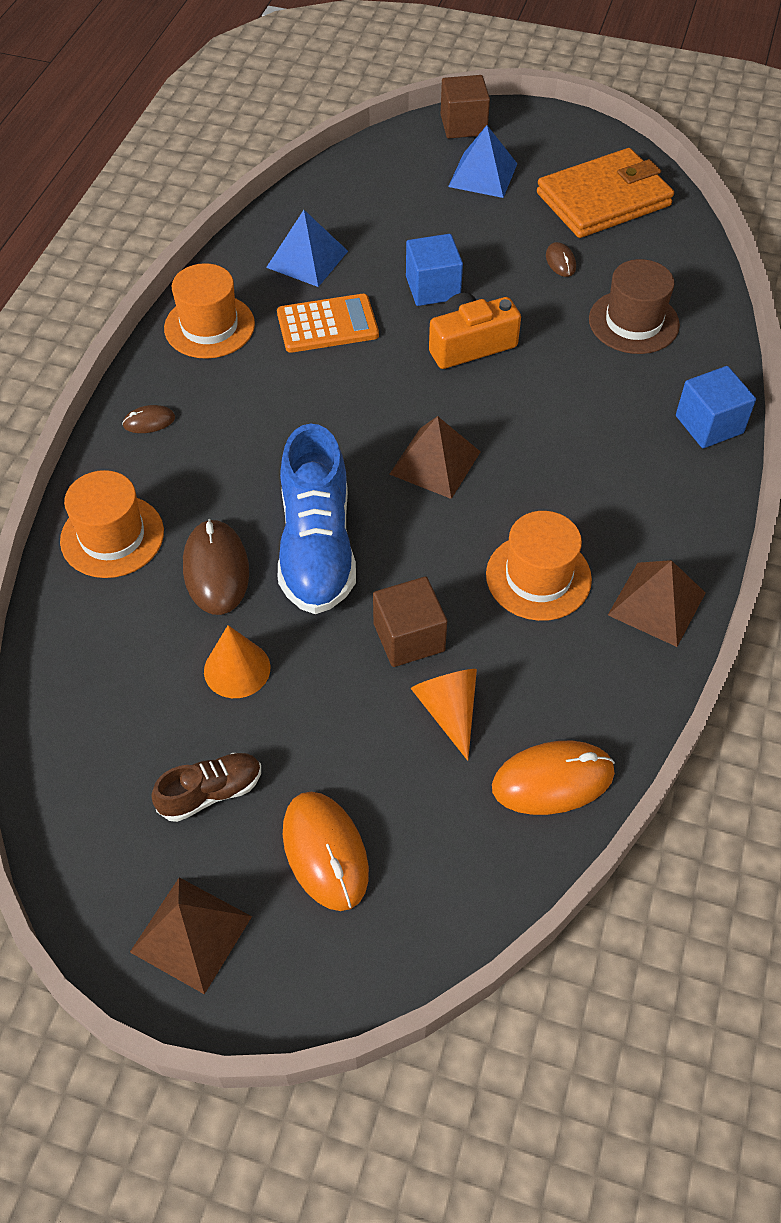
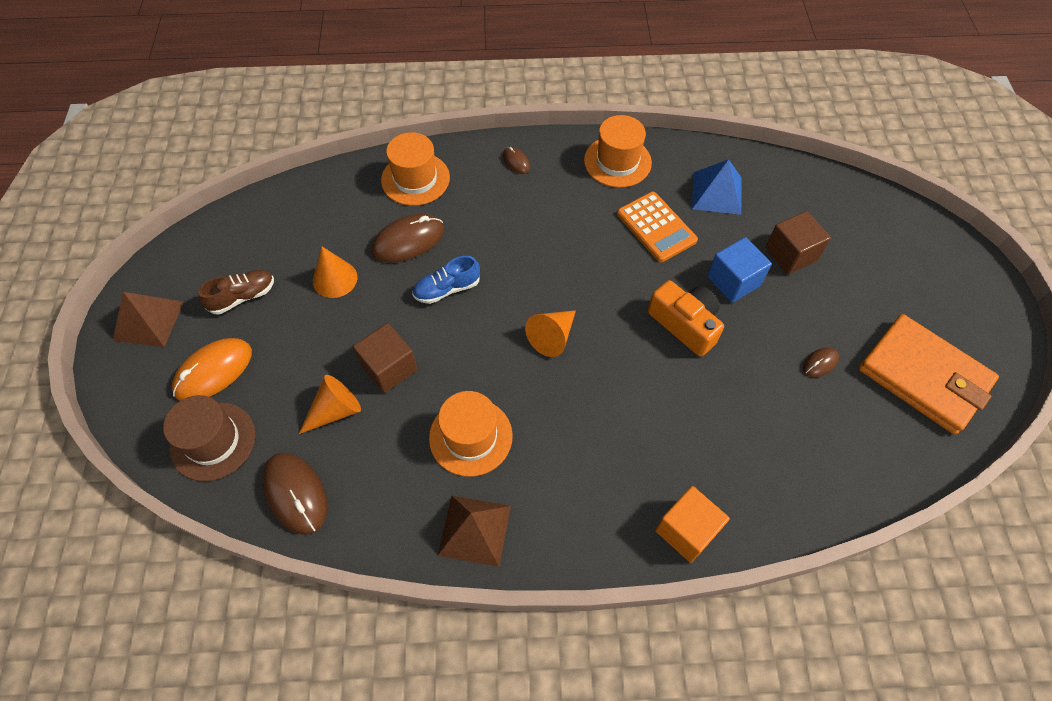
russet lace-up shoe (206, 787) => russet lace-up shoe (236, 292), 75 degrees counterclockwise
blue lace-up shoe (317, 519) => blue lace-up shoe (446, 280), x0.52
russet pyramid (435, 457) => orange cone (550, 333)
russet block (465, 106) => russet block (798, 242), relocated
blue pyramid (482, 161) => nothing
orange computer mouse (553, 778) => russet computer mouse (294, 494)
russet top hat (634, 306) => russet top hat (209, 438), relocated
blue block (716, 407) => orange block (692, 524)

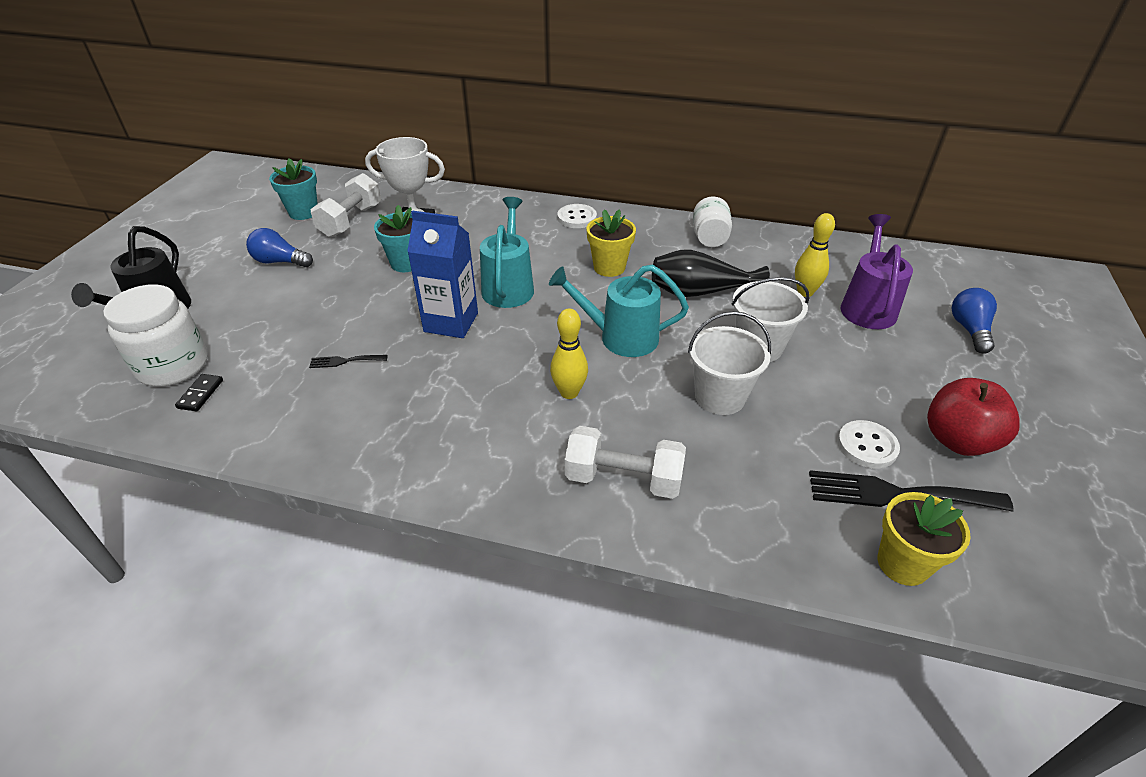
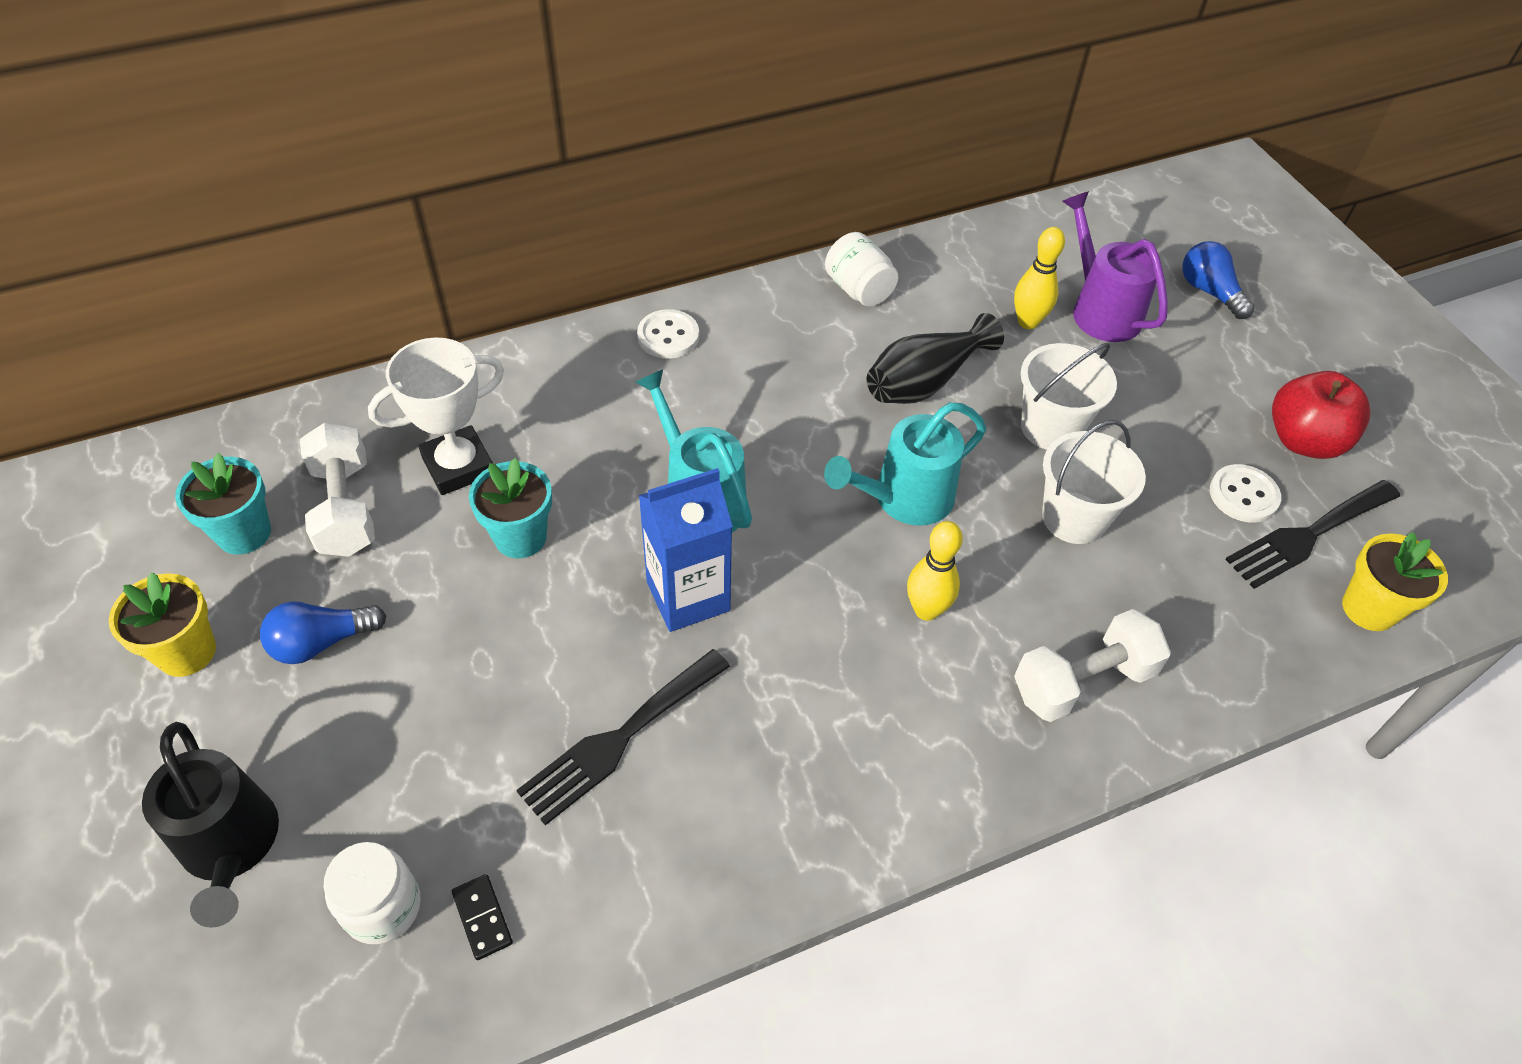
snow-white jam jar (155, 335) => snow-white jam jar (372, 893), x0.66
jet-black dinner fork (348, 361) => jet-black dinner fork (623, 737), x2.08
yellow potted plant (611, 243) => yellow potted plant (162, 624), relocated

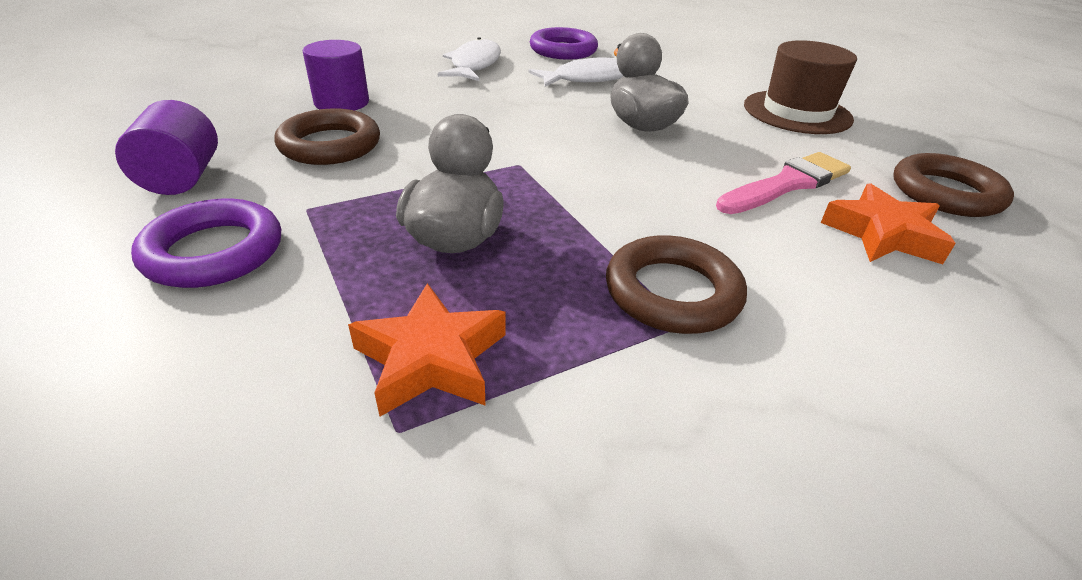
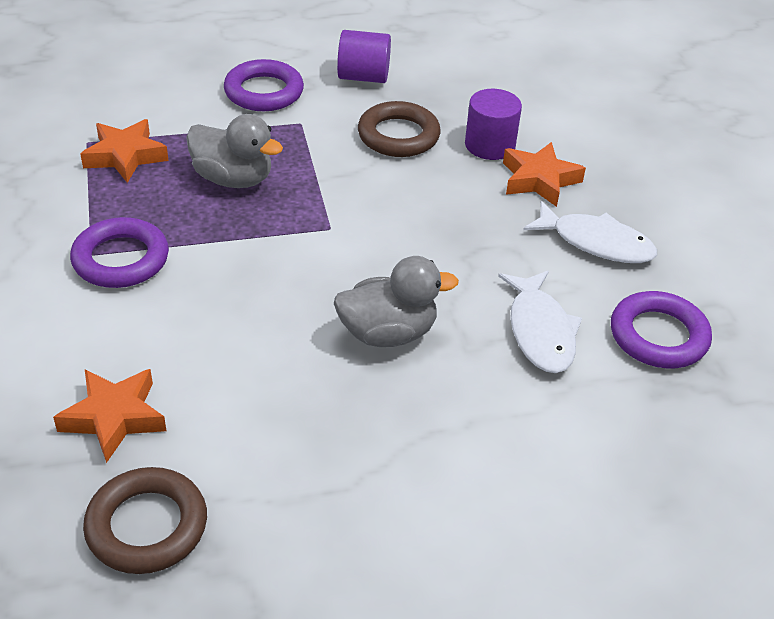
russet torus (676, 284) => royal purple torus (119, 252)
pink brush (783, 183) => nothing
russet top hat (800, 87) => nothing
nothing => orange star shape (544, 174)

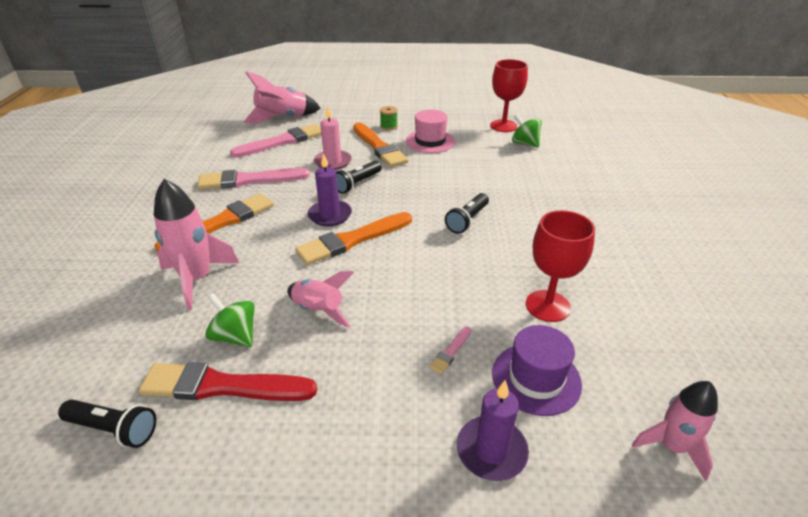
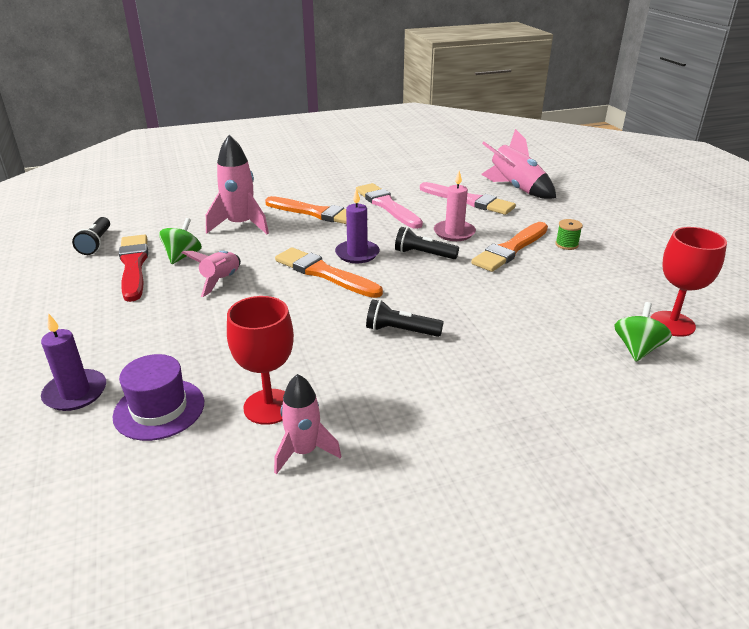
pink top hat (430, 131) => nothing
pink brush (450, 350) => nothing
pink spaceship (675, 431) => pink spaceship (307, 424), relocated

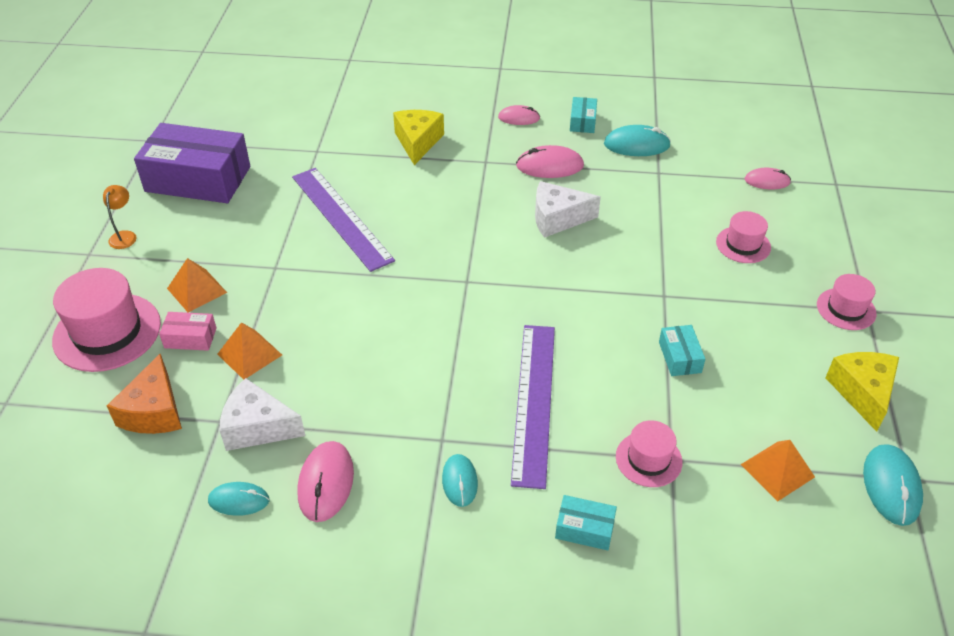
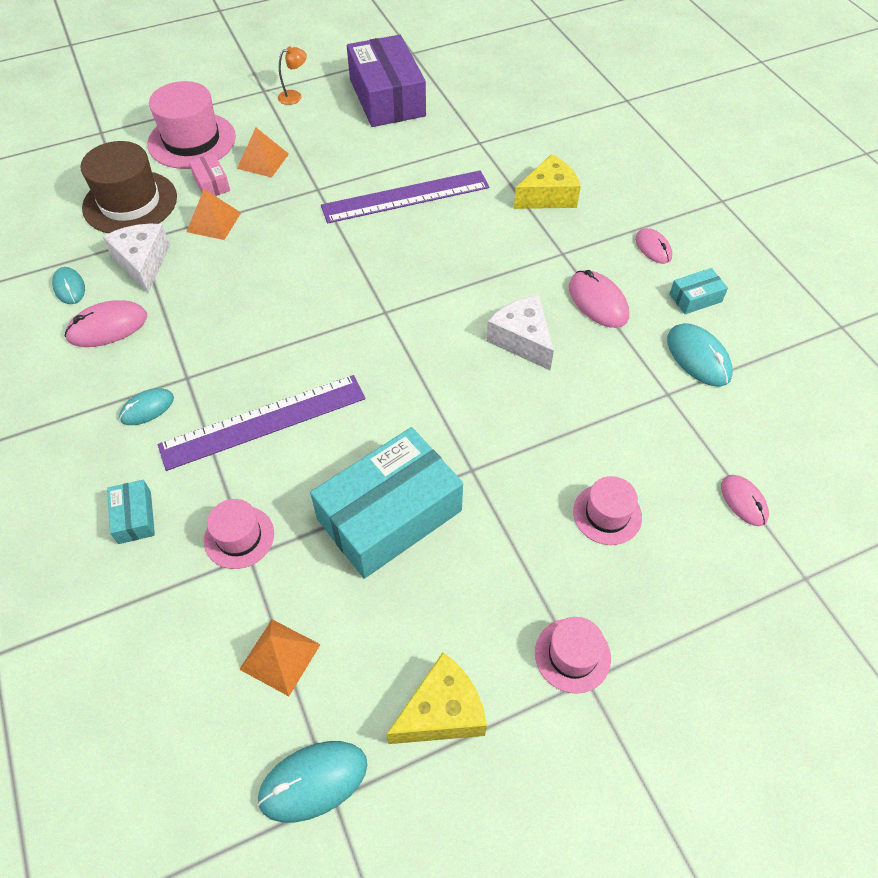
orange cheese wedge (144, 394) => russet top hat (128, 187)
royal purple straightedge (343, 220) => royal purple straightedge (405, 197), 45 degrees clockwise
teal parcel (682, 350) => teal parcel (386, 503), x2.31

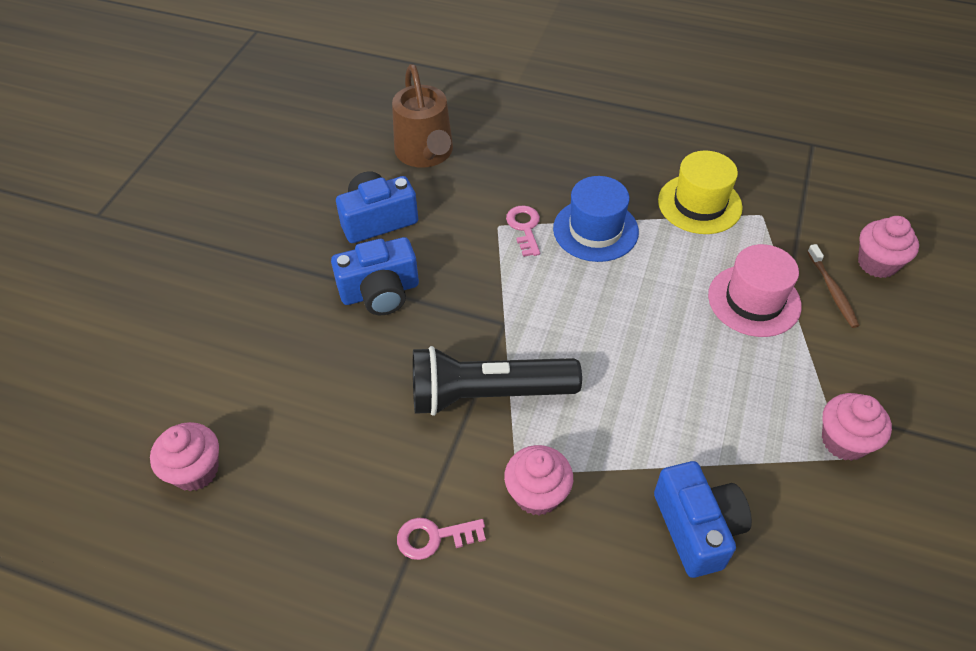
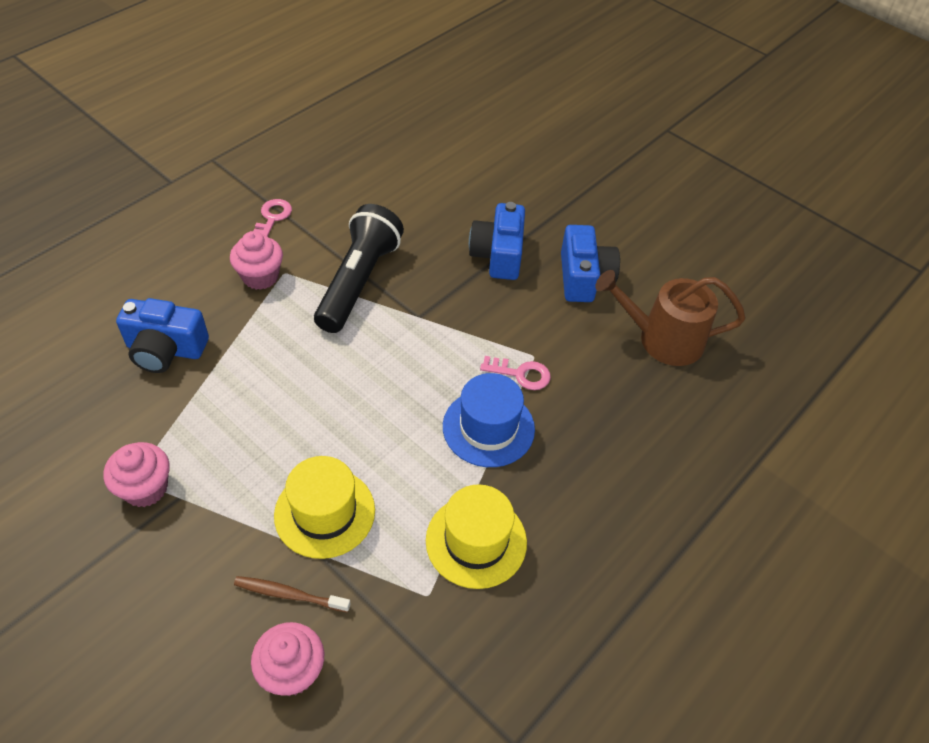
pink fairy cake (184, 456) => nothing
pink top hat (755, 290) => yellow top hat (324, 507)

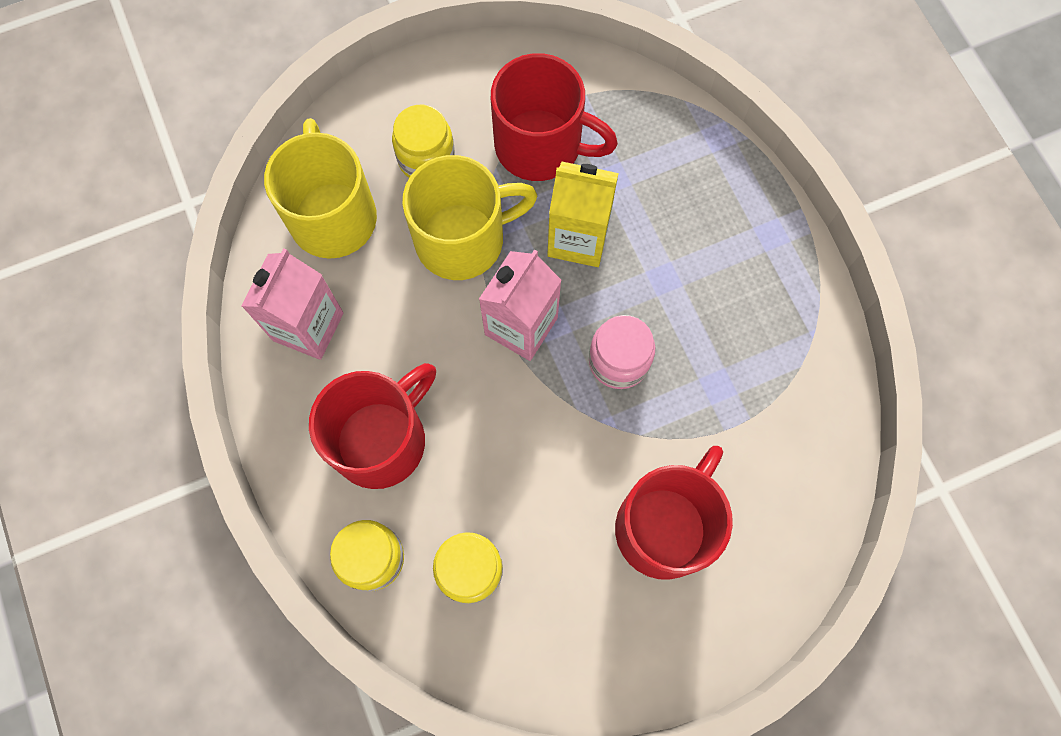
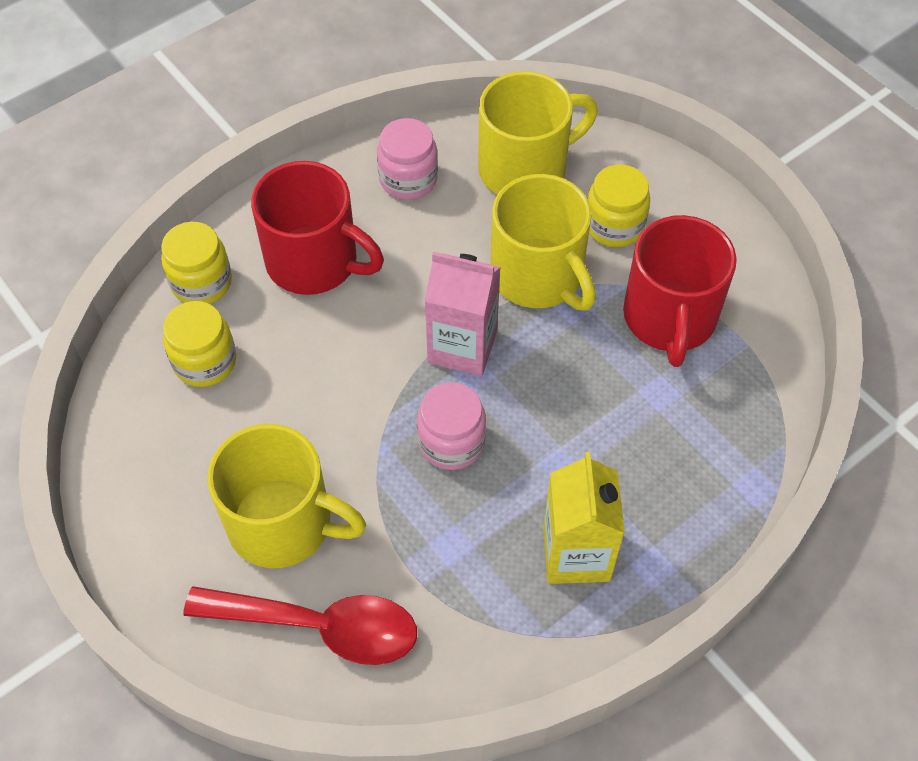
pink carton (292, 304) => pink jam jar (407, 159)
yellow carton (583, 214) => yellow carton (584, 518), relocated
red tea mug (674, 513) => yellow tea mug (286, 496)
nothing => red tablespoon (300, 625)

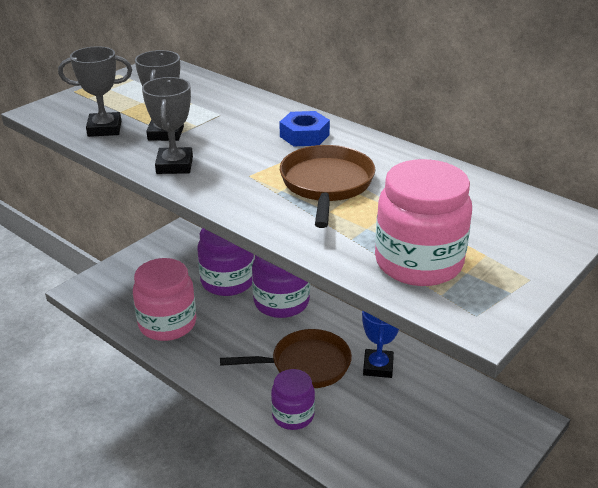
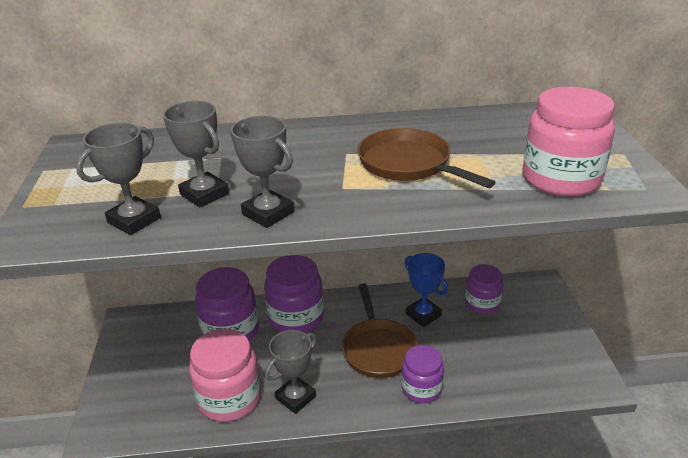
russet frying pan (286, 358) => russet frying pan (380, 331), 135 degrees clockwise
blue nut (304, 128) => nothing
nothing => gray award cup (291, 372)
nothing => royal purple jam jar (484, 289)

